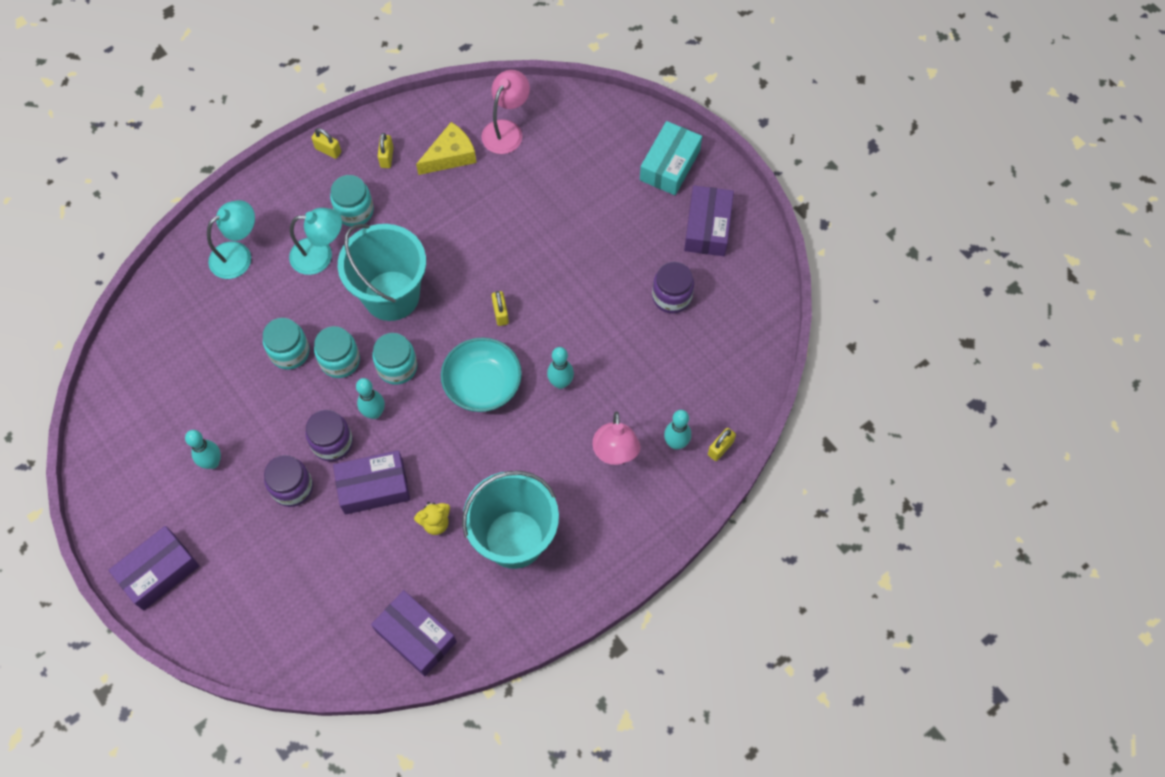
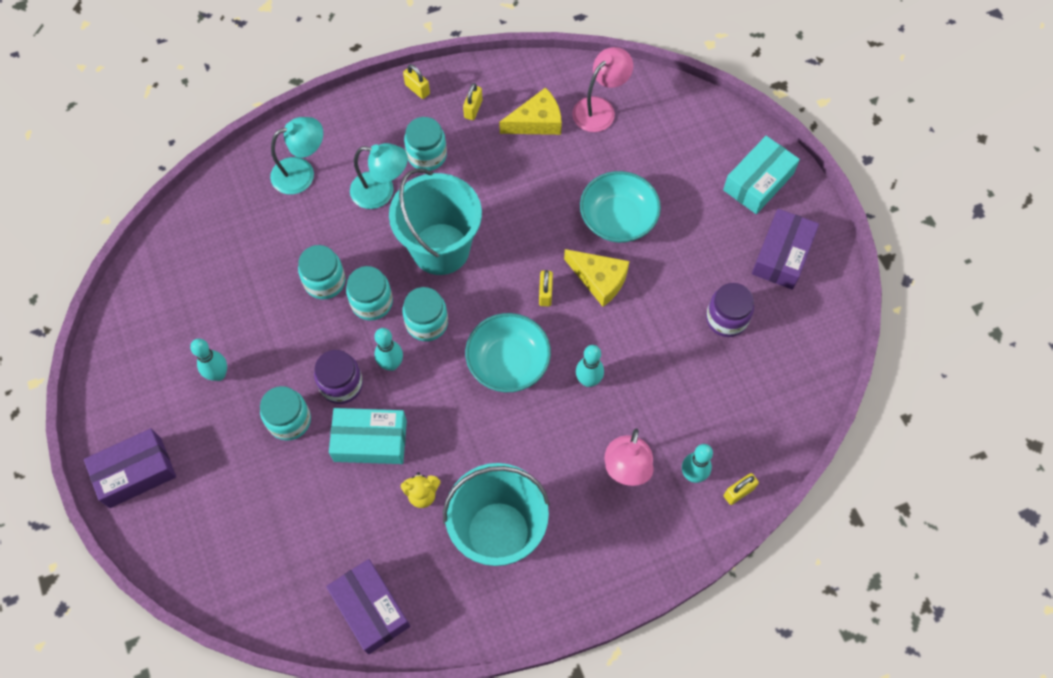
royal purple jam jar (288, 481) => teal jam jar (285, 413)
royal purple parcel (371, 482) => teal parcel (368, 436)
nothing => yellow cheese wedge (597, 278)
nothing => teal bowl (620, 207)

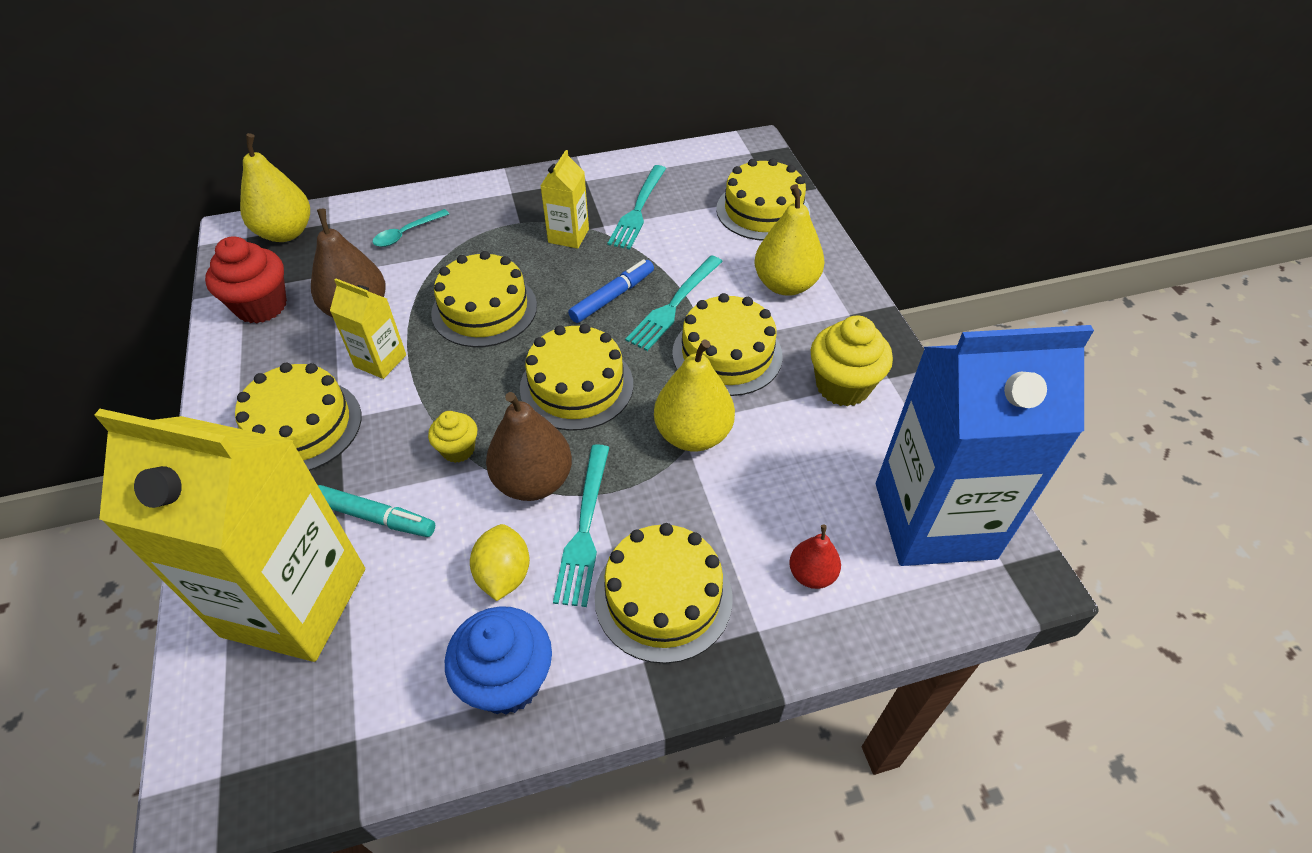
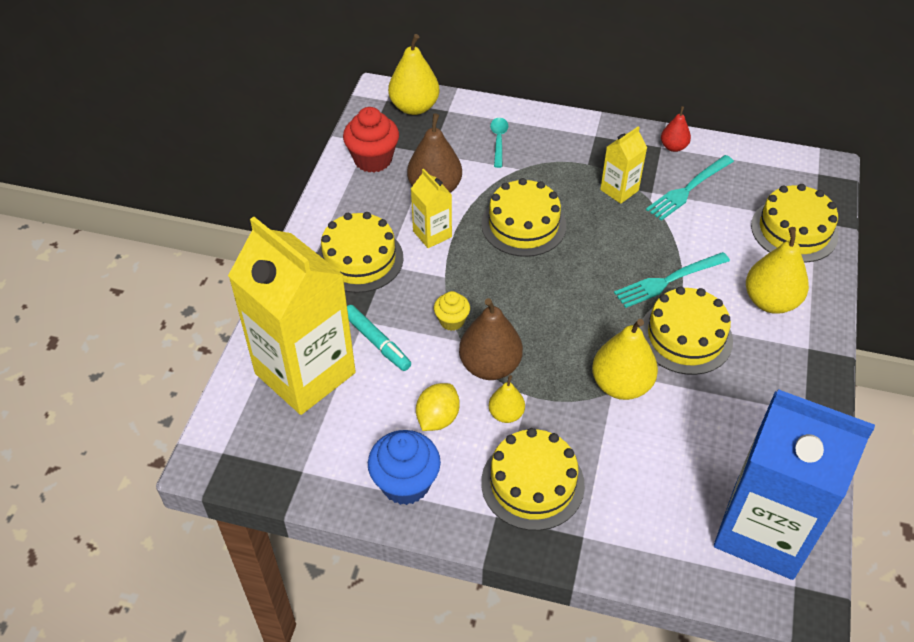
teal tablespoon (411, 228) => teal tablespoon (499, 143), 105 degrees clockwise
yellow cake (576, 377) => nothing
teal dinner fork (581, 525) => yellow toy pear (507, 399)
blue marker pen (611, 291) => nothing
red toy pear (815, 557) => red toy pear (676, 129), relocated
yellow fairy cake (852, 361) => nothing

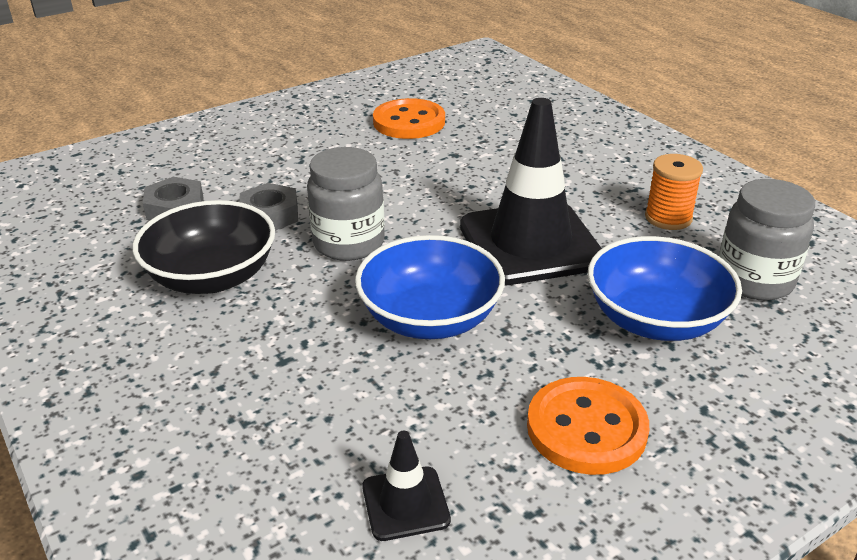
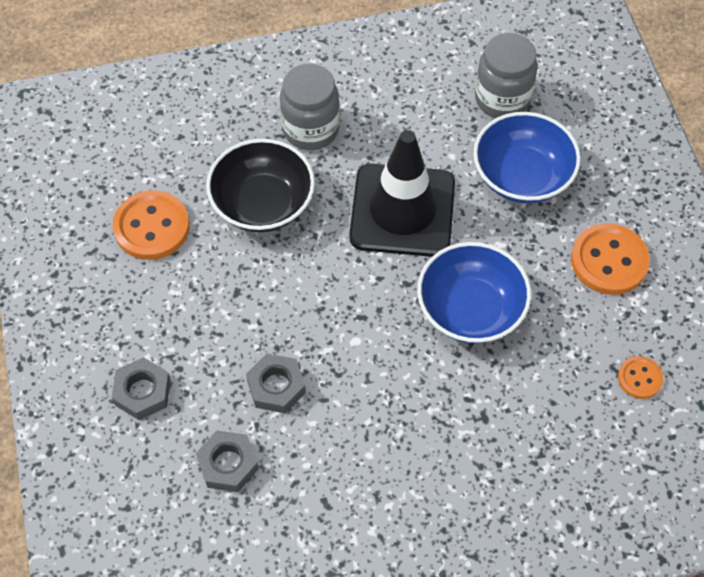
jet-black bowl (204, 247) => jet-black bowl (260, 185), relocated
gray jam jar (346, 204) => gray jam jar (310, 106), relocated
jet-black safety cone (406, 486) => orange button (641, 377)
orange spool (674, 192) => nothing
nothing => gray nut (141, 388)

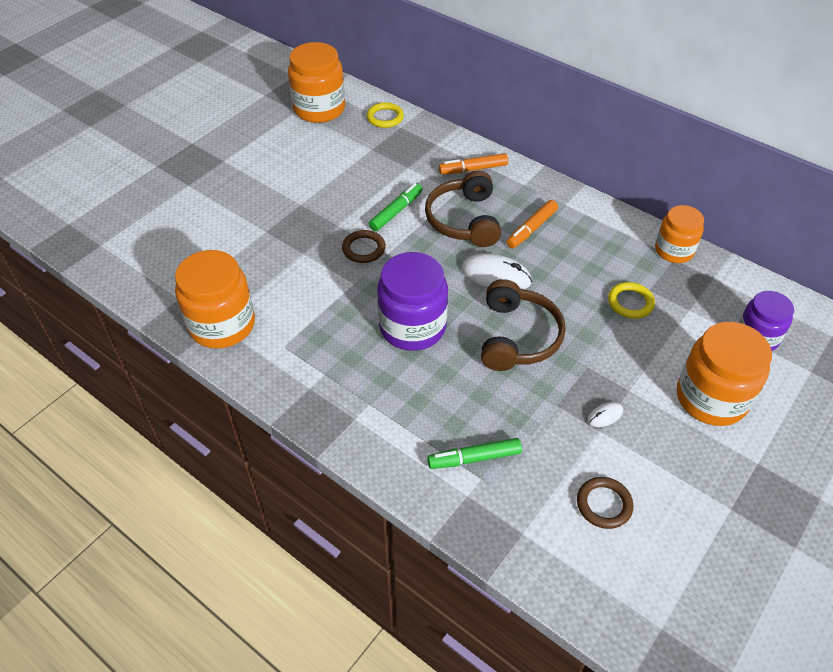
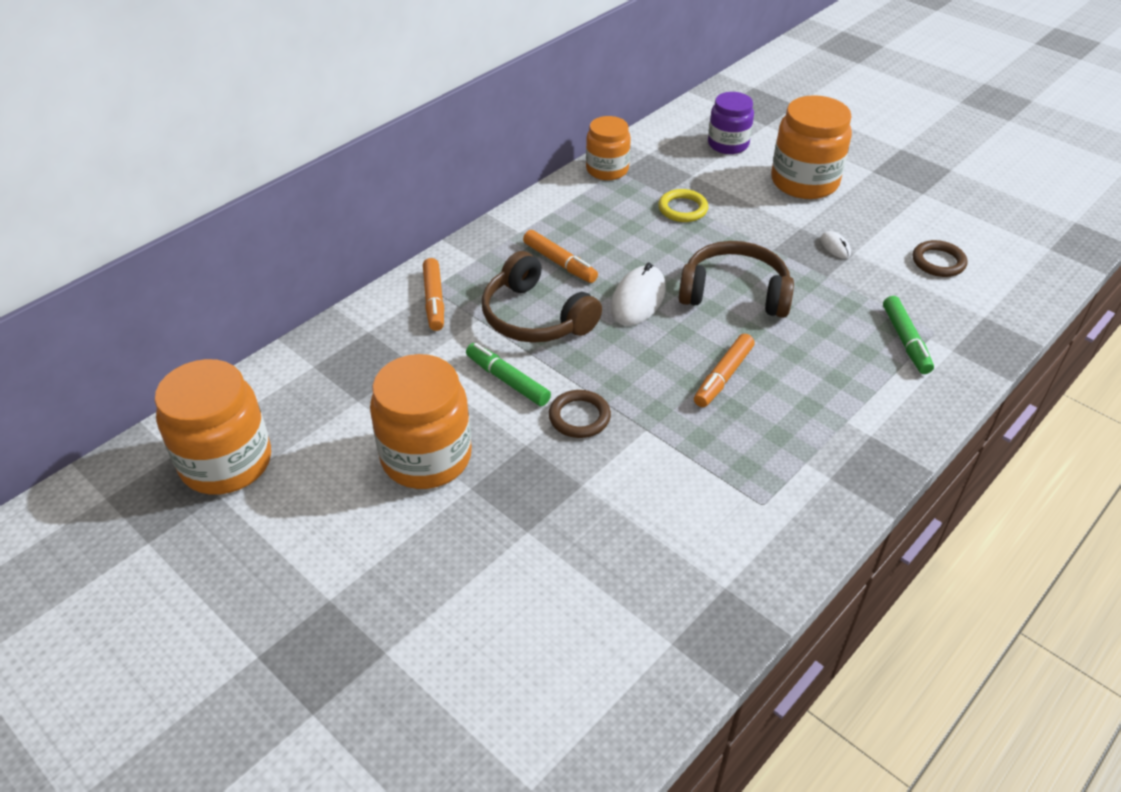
orange jam jar (215, 299) => orange jam jar (421, 421), relocated
yellow torus (385, 115) => nothing
royal purple jam jar (412, 301) => orange marker pen (724, 370)
russet over-ear headphones (463, 208) => russet over-ear headphones (542, 297), 45 degrees clockwise

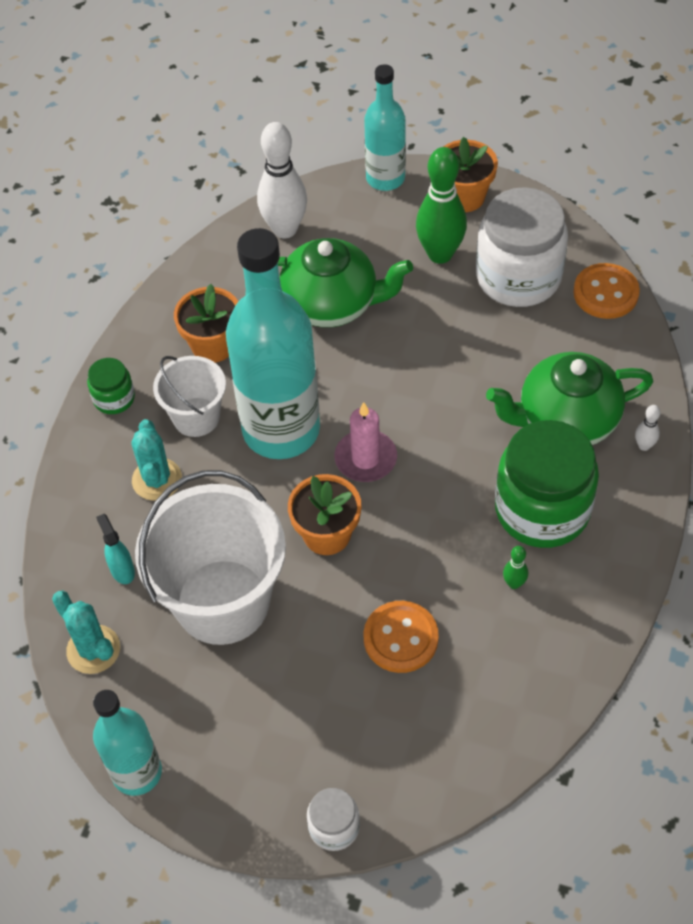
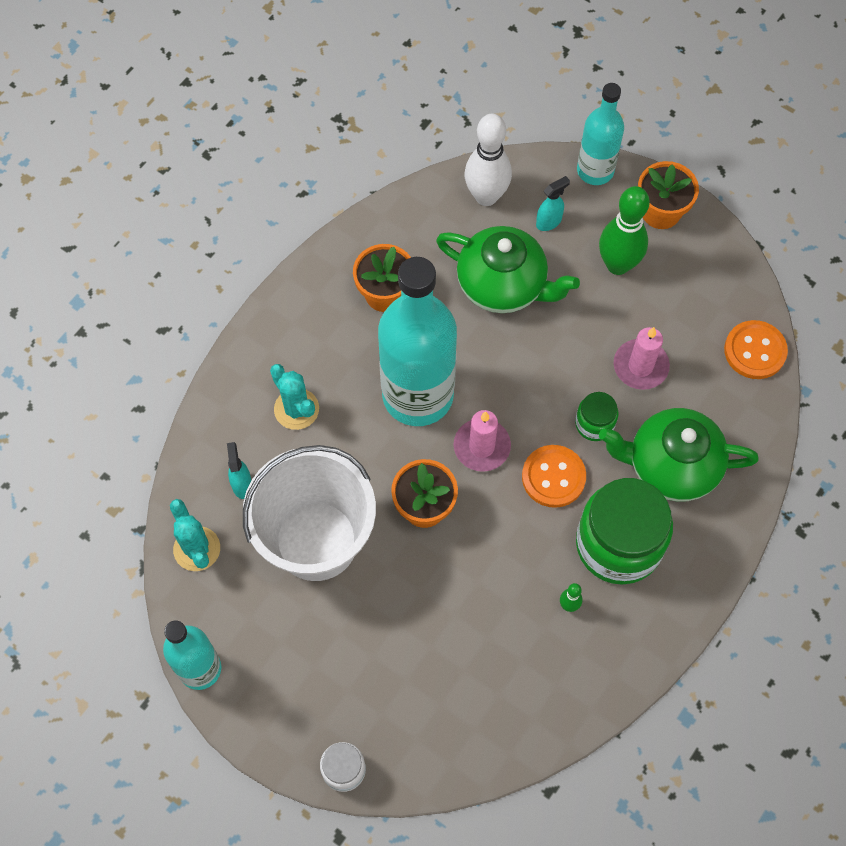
leaf-green jam jar (111, 386) => leaf-green jam jar (597, 416), relocated
teal cactus (156, 460) => teal cactus (294, 397), 45 degrees counterclockwise
snow-white pail (189, 396) => nothing
orange button (401, 637) => orange button (554, 476), relocated
snow-white jam jar (522, 247) => nothing
snow-white tenpin (647, 428) => nothing
nothing => teal spray bottle (553, 203)
nothing => pink wax candle (642, 358)

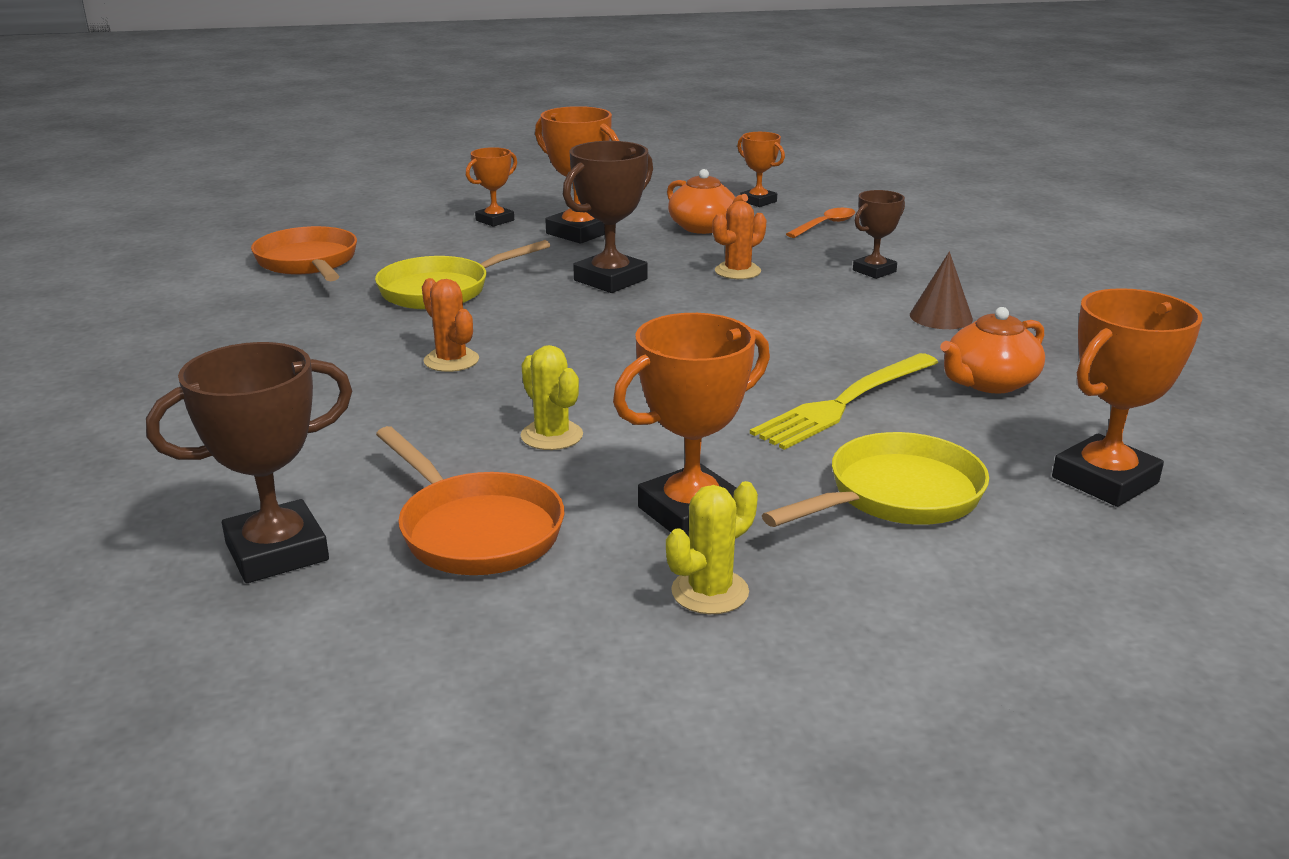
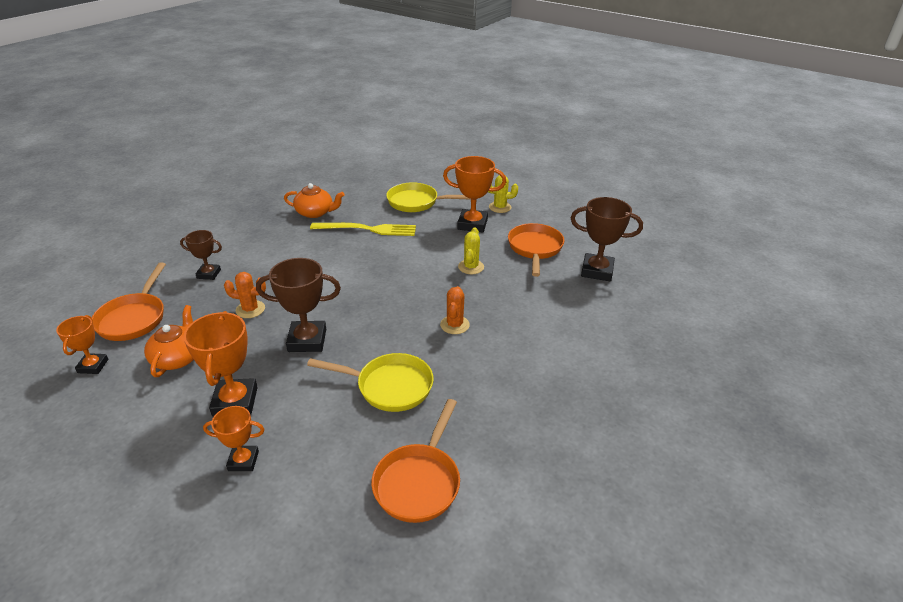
orange tablespoon (820, 223) => orange frying pan (129, 301)
russet cone (941, 290) => nothing
orange award cup (1127, 397) => nothing

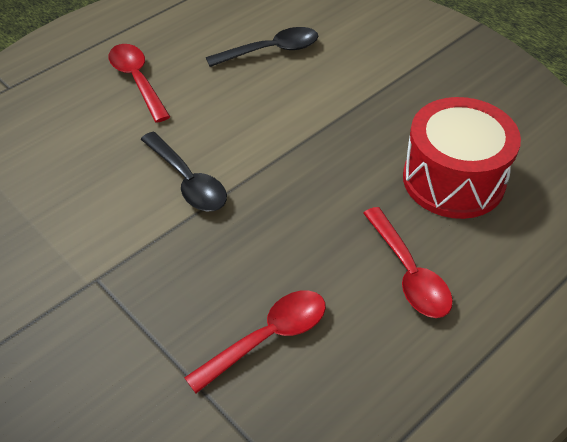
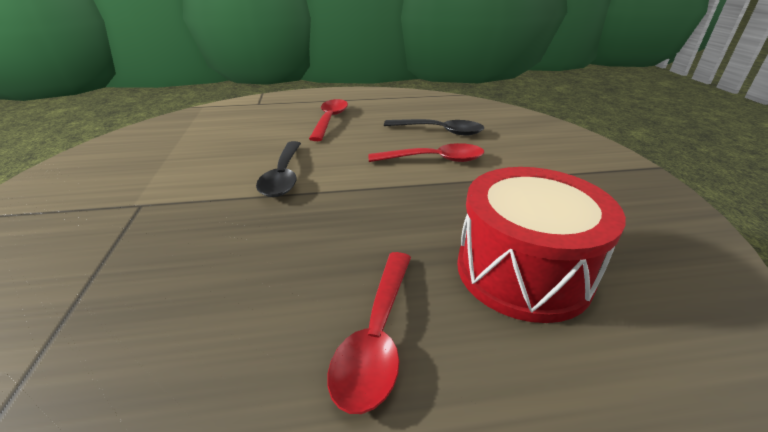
red tablespoon (255, 341) => red tablespoon (426, 152), relocated

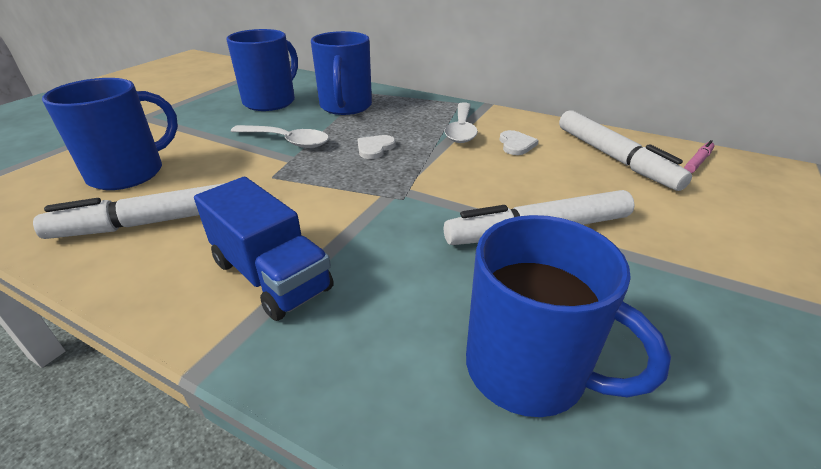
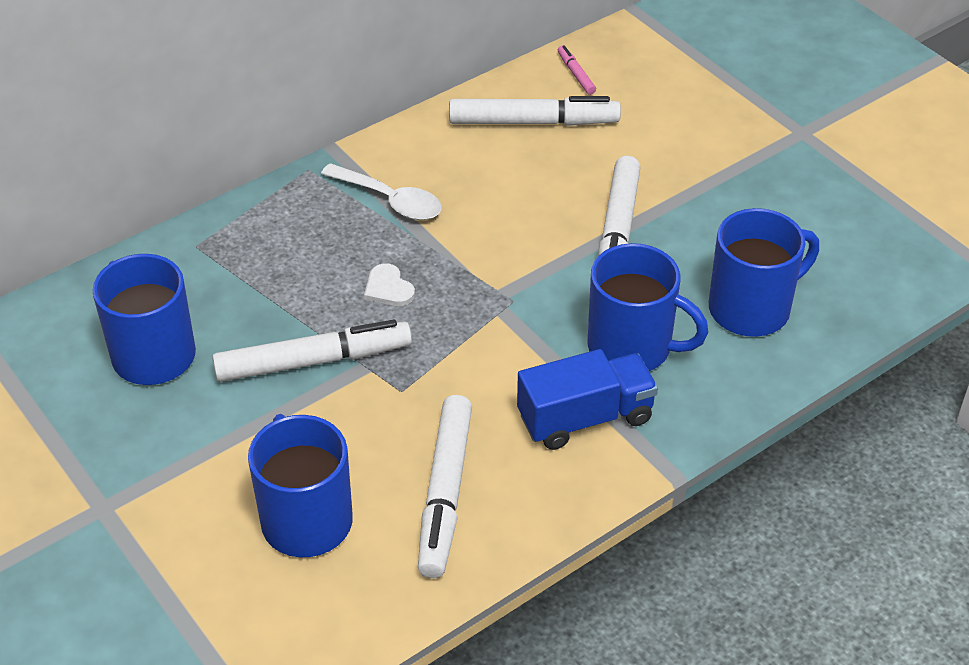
snow-white tablespoon (280, 136) => snow-white marker pen (312, 351)
blue tea mug (341, 73) => blue tea mug (647, 307), relocated
snow-white heart (519, 142) => nothing

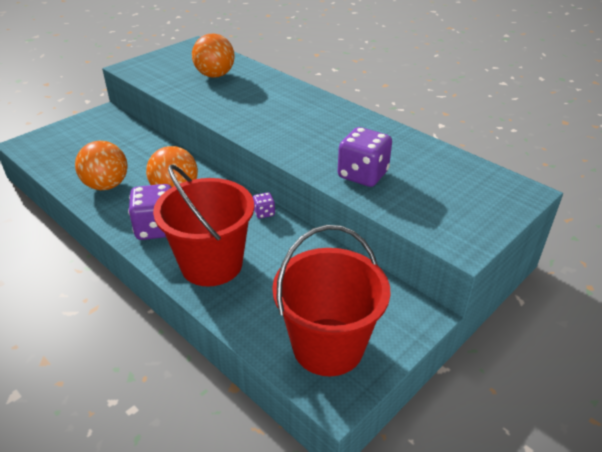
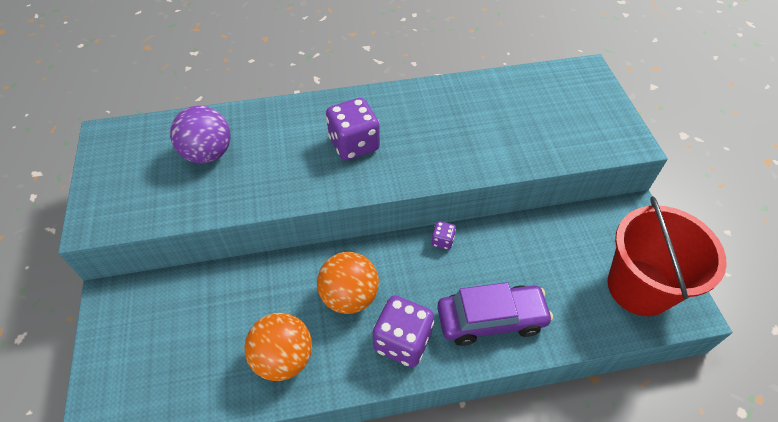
red pail (203, 226) => royal purple car (495, 314)
orange play ball (213, 56) => royal purple play ball (200, 134)
royal purple game die (365, 157) => royal purple game die (353, 129), relocated

